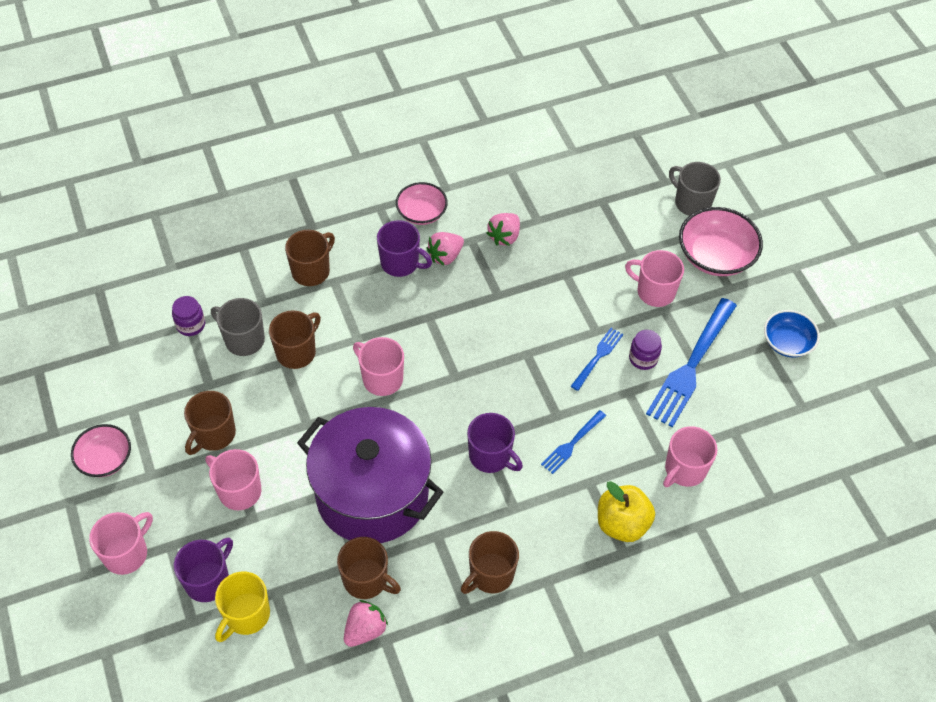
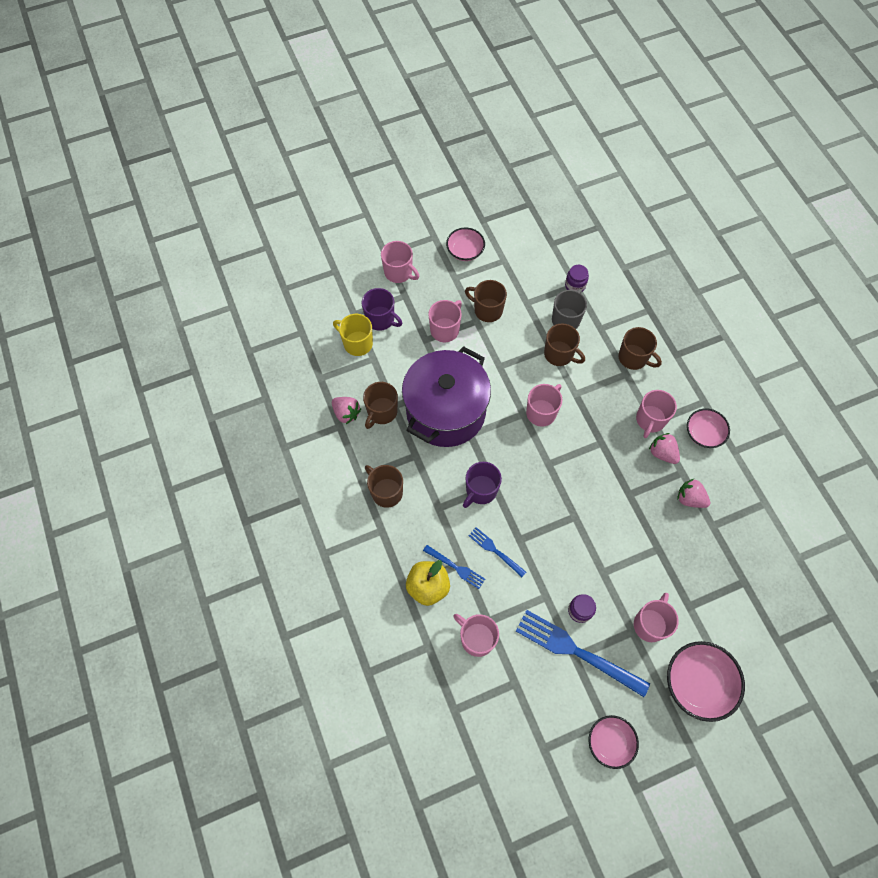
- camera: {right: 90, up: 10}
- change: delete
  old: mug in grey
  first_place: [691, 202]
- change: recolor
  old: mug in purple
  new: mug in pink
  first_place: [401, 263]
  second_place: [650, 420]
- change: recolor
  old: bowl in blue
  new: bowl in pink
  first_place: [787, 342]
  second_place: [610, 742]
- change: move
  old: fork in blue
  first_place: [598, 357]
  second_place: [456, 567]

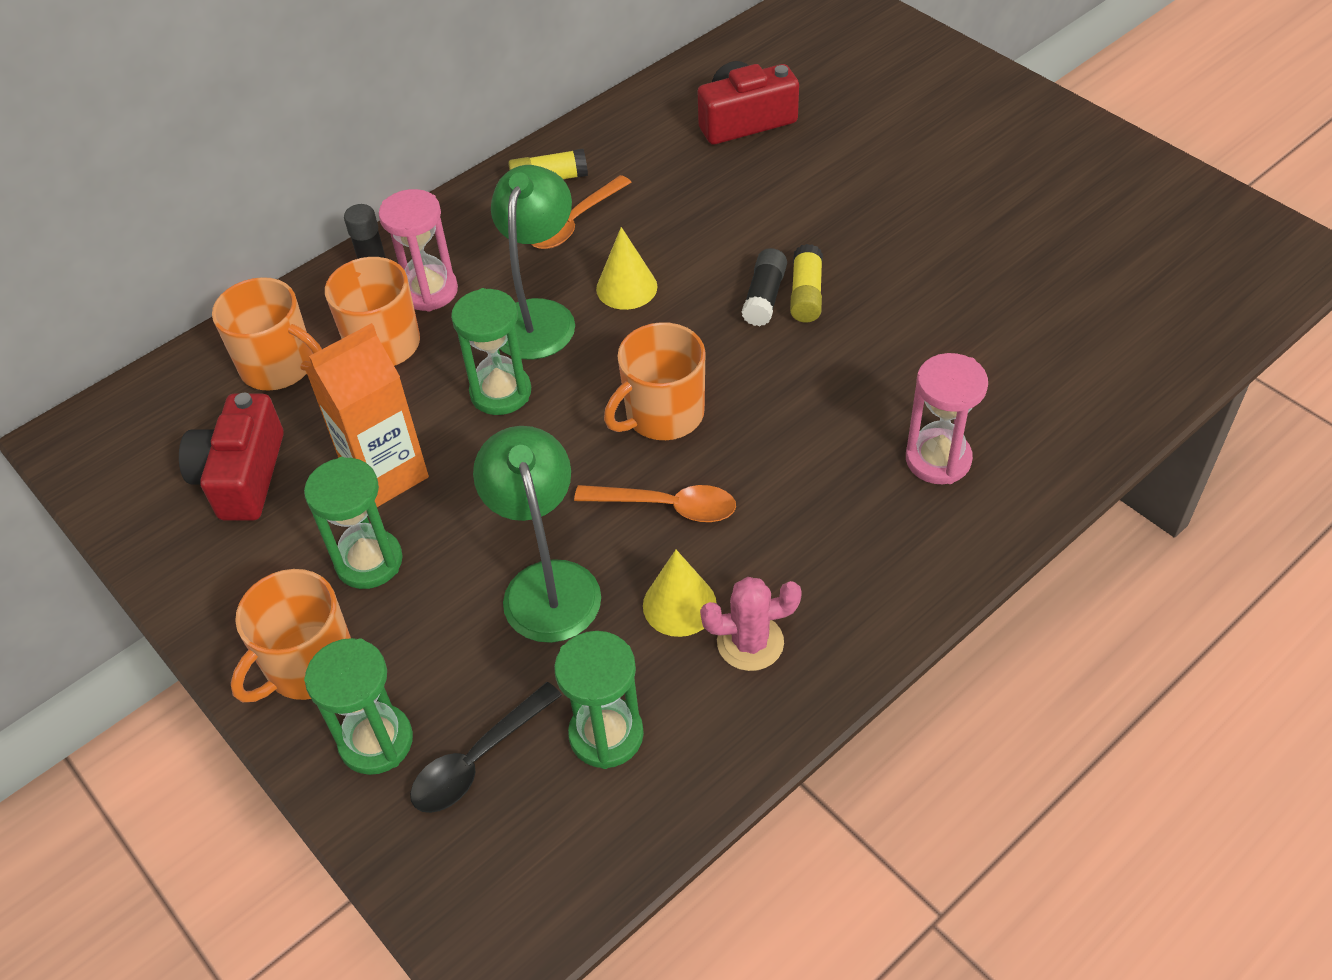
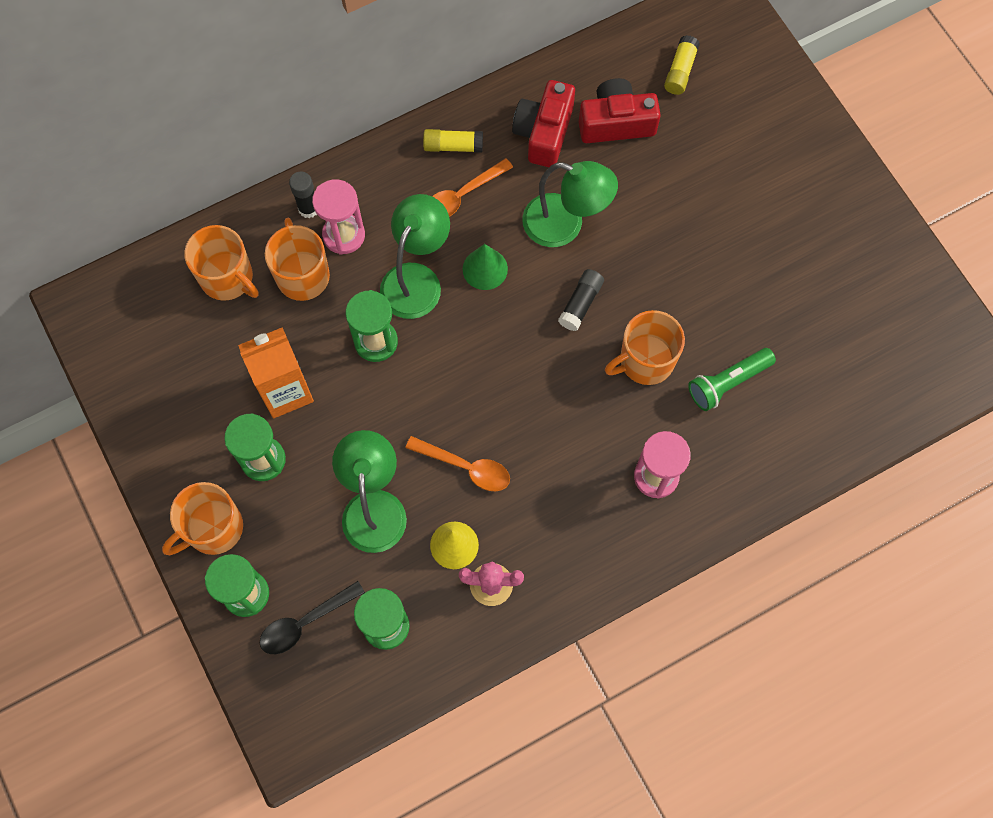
- camera: {right: 10, up: 20}
- change: recolor
  old: cone in yellow
  new: cone in green
  first_place: [626, 287]
  second_place: [485, 269]
- change: move
  old: glue stick in yellow
  first_place: [806, 294]
  second_place: [680, 71]
- change: move
  old: mug in orange
  first_place: [663, 414]
  second_place: [645, 361]
- change: move
  old: camera in red
  first_place: [242, 476]
  second_place: [544, 132]
- change: insert
  new: lamp in green
  second_place: [565, 225]
- change: insert
  new: flashlight in green
  second_place: [727, 383]

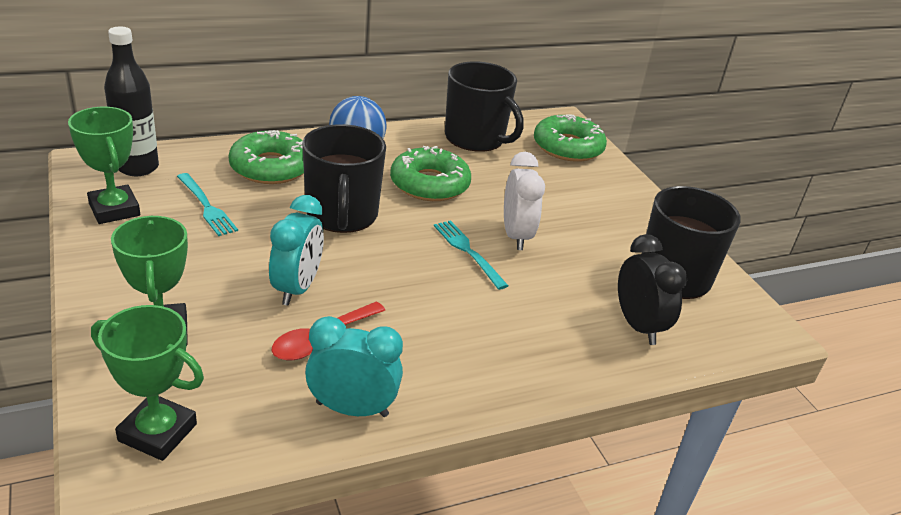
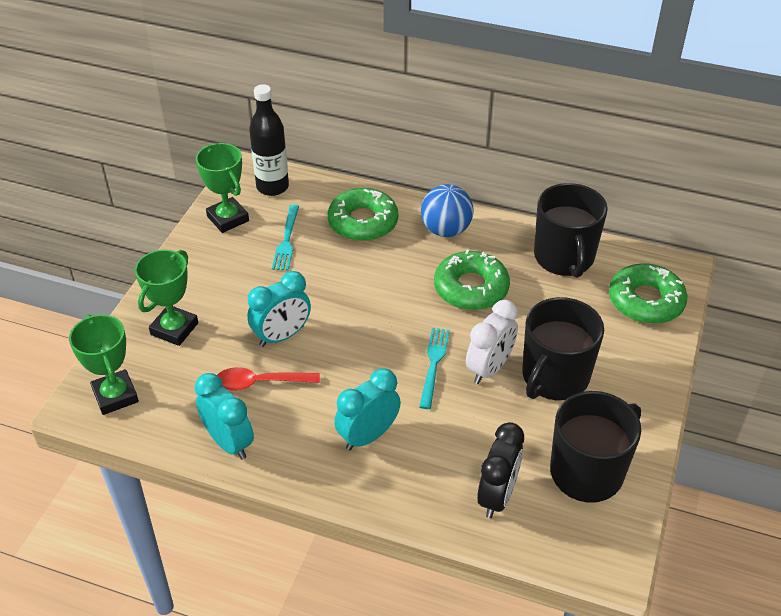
- camera: {right: 45, up: 10}
- change: rotate
  old: trophy in green
  first_place: [114, 209]
  second_place: [228, 218]
  degrees: -45
- change: move
  old: mug in black
  first_place: [342, 215]
  second_place: [554, 377]
- change: insert
  new: clock in turquoise
  second_place: [368, 436]

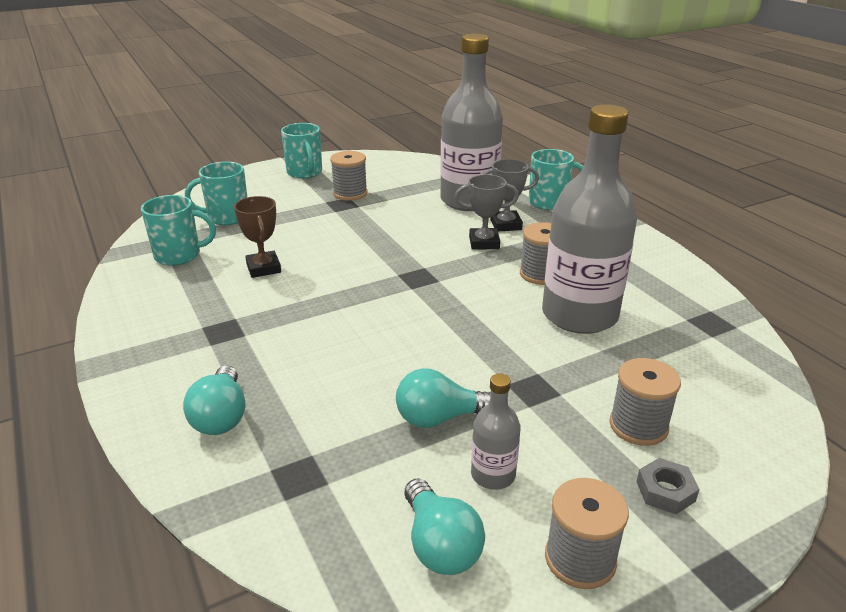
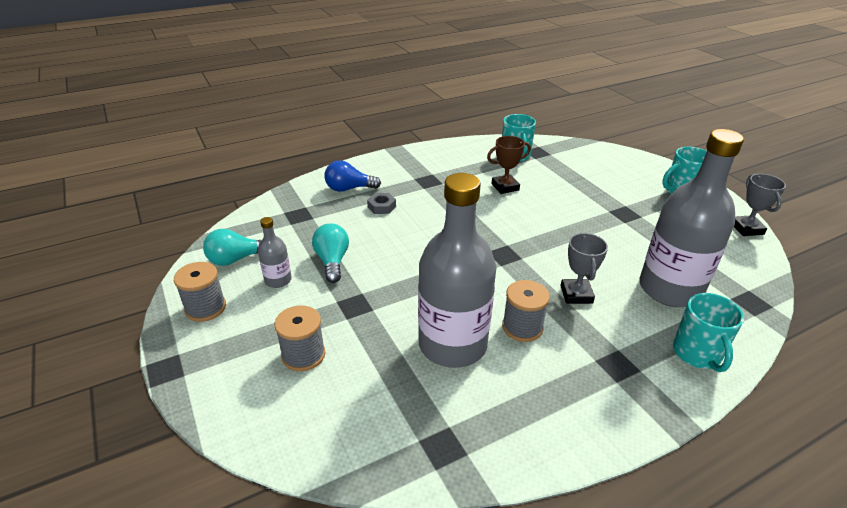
- camera: {right: 90, up: 5}
- change: delete
  old: spool in grey
  first_place: [350, 193]
- change: move
  old: trophy in grey
  first_place: [506, 225]
  second_place: [746, 229]
- change: delete
  old: mug in turquoise
  first_place: [227, 217]
- change: recolor
  old: light bulb in turquoise
  new: light bulb in blue
  first_place: [221, 416]
  second_place: [349, 189]
- change: move
  old: nut in grey
  first_place: [665, 491]
  second_place: [381, 206]

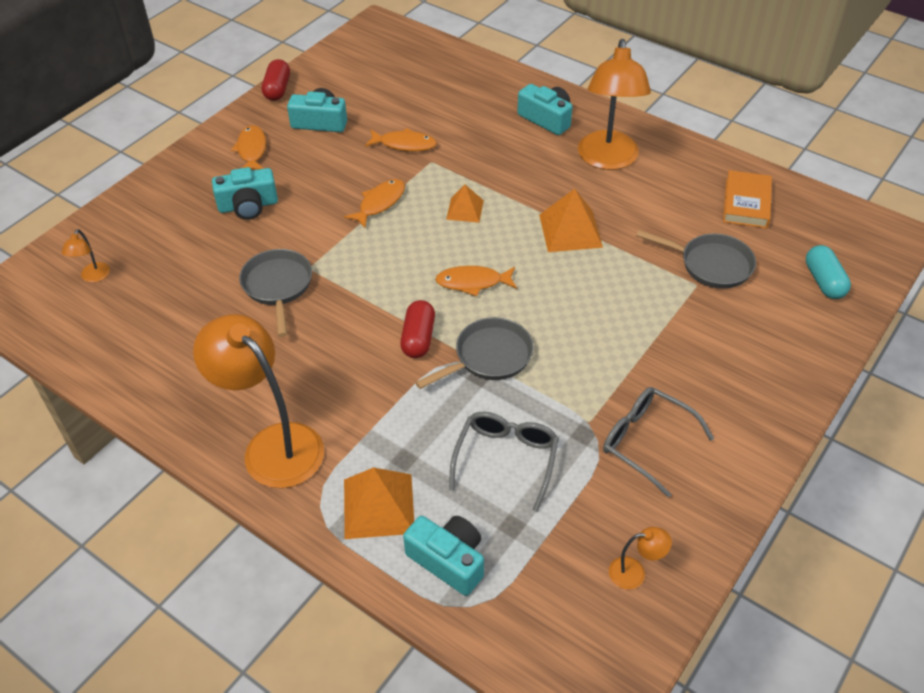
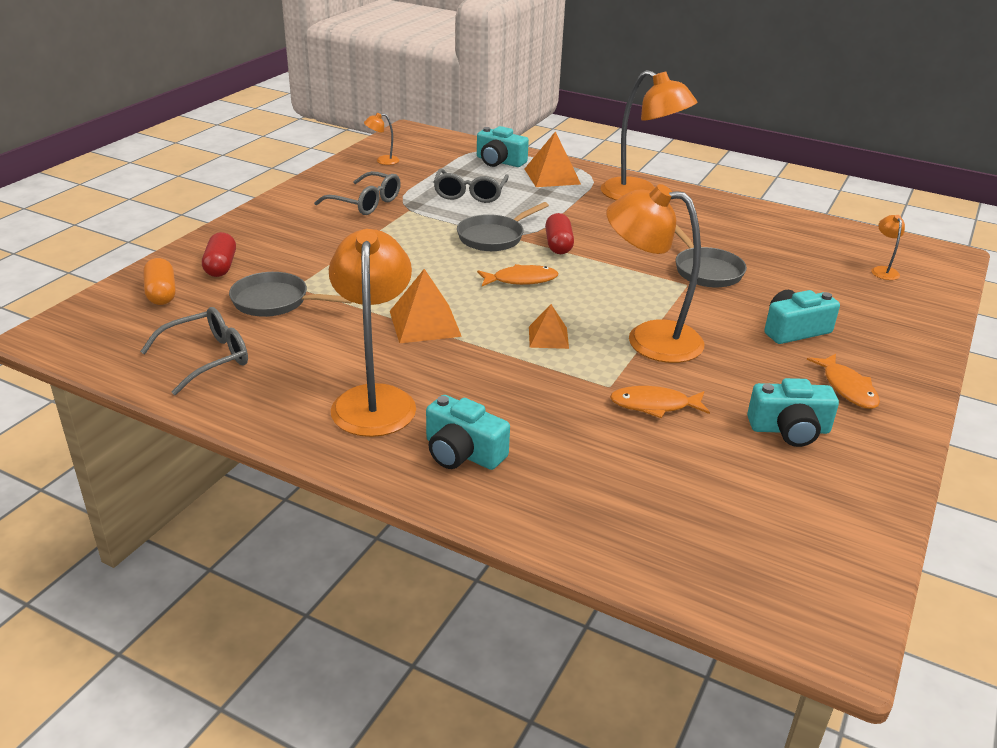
- camera: {right: 170, up: -15}
- change: move
  old: capsule in red
  first_place: [277, 89]
  second_place: [220, 266]
- change: replace
  old: book in orange
  new: glasses in grey
  first_place: [746, 203]
  second_place: [207, 358]
- change: replace
  old: fish in orange
  new: lamp in orange
  first_place: [379, 203]
  second_place: [649, 339]
- change: recolor
  old: capsule in turquoise
  new: capsule in orange
  first_place: [824, 281]
  second_place: [161, 293]

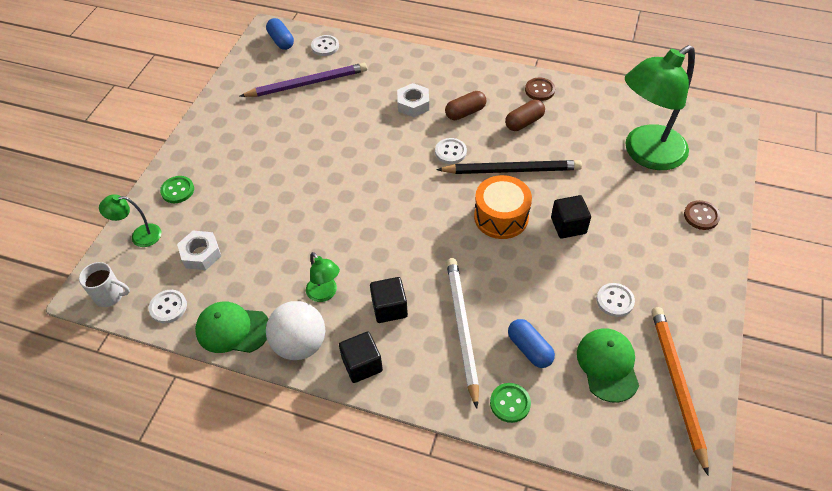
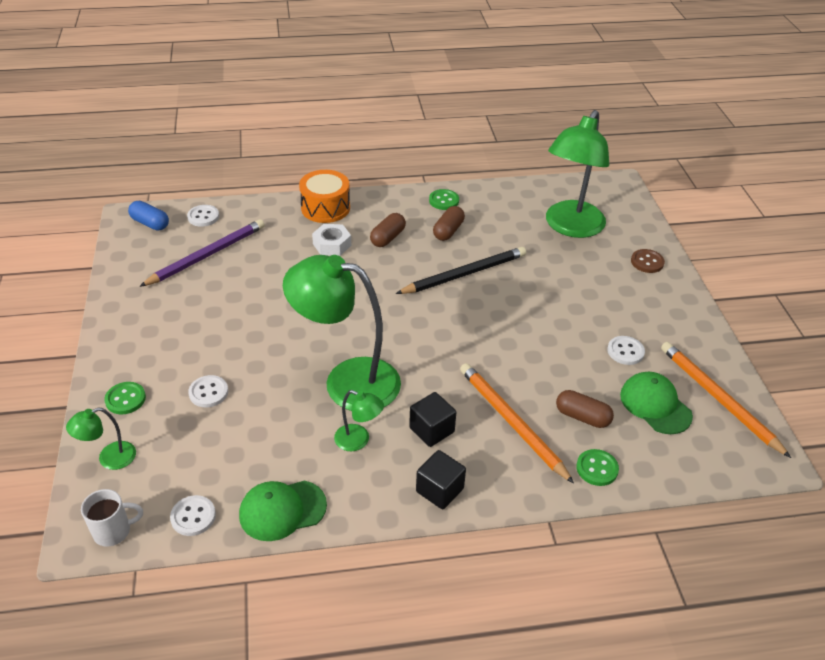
- camera: {right: -30, up: -10}
- change: recolor
  old: button in brown
  new: button in green
  first_place: [539, 90]
  second_place: [444, 201]
- change: move
  old: button in white
  first_place: [450, 152]
  second_place: [208, 392]
- change: move
  old: drum in orange
  first_place: [501, 217]
  second_place: [325, 208]
- change: delete
  old: cube in black
  first_place: [568, 225]
- change: delete
  old: nut in white
  first_place: [201, 254]
- change: recolor
  old: pencil in white
  new: pencil in orange
  first_place: [462, 328]
  second_place: [511, 422]
- change: delete
  old: ball in white
  first_place: [300, 344]
- change: recolor
  old: capsule in blue
  new: capsule in brown
  first_place: [529, 349]
  second_place: [582, 417]
- change: insert
  new: lamp in green
  second_place: [347, 381]

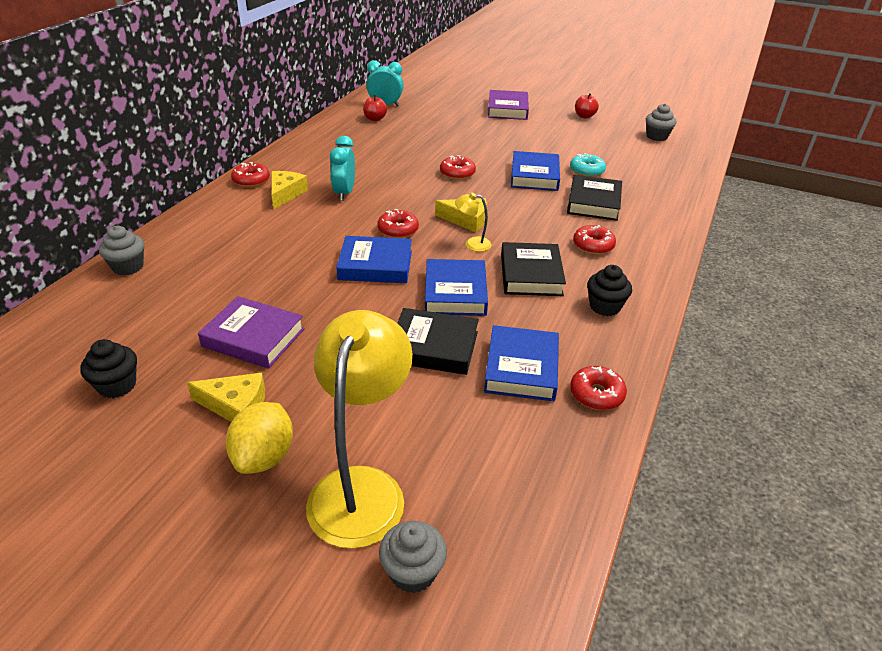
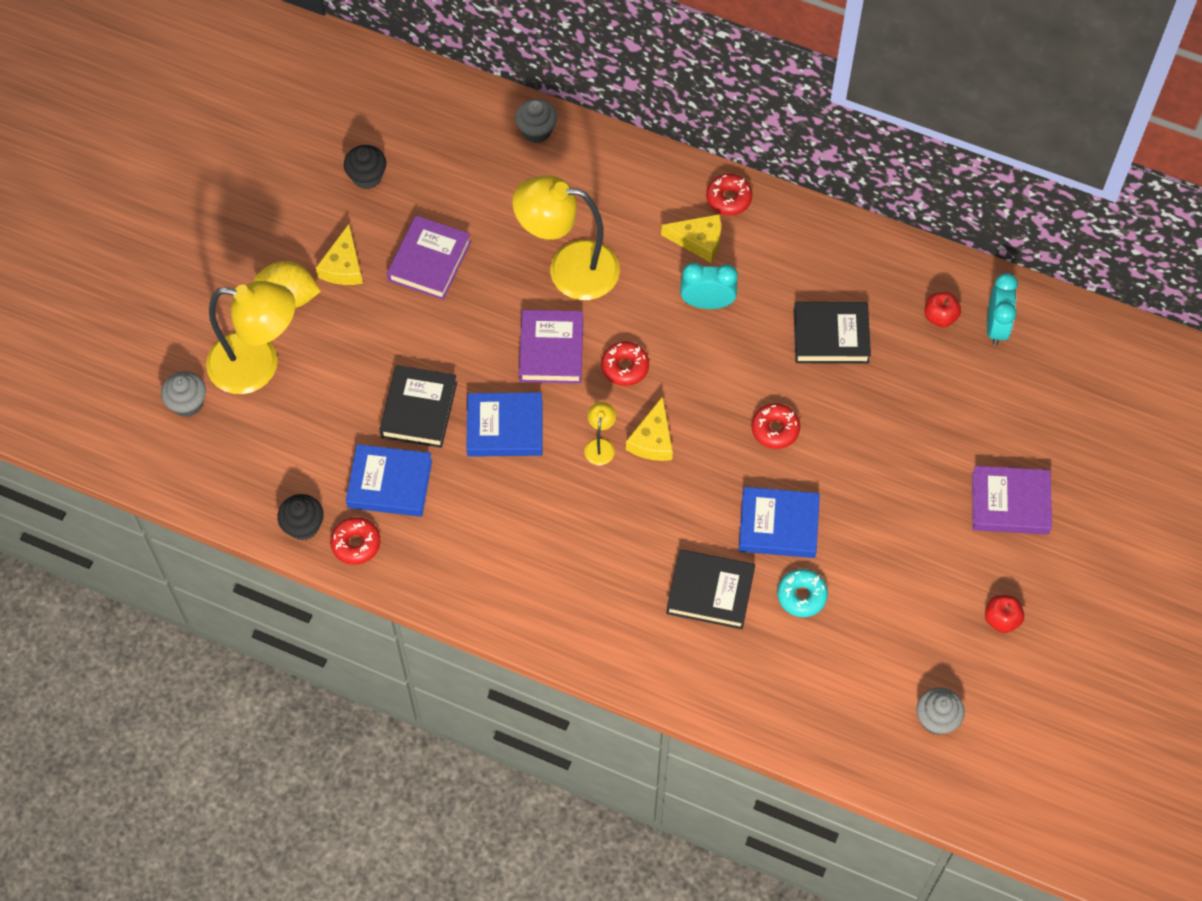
- camera: {right: 90, up: 25}
- change: delete
  old: donut in red
  first_place: [593, 245]
- change: recolor
  old: book in blue
  new: book in purple
  first_place: [375, 265]
  second_place: [551, 350]
- change: move
  old: book in black
  first_place: [531, 274]
  second_place: [831, 336]
- change: move
  old: cupcake in black
  first_place: [605, 306]
  second_place: [303, 526]
- change: insert
  new: lamp in yellow
  second_place: [568, 268]

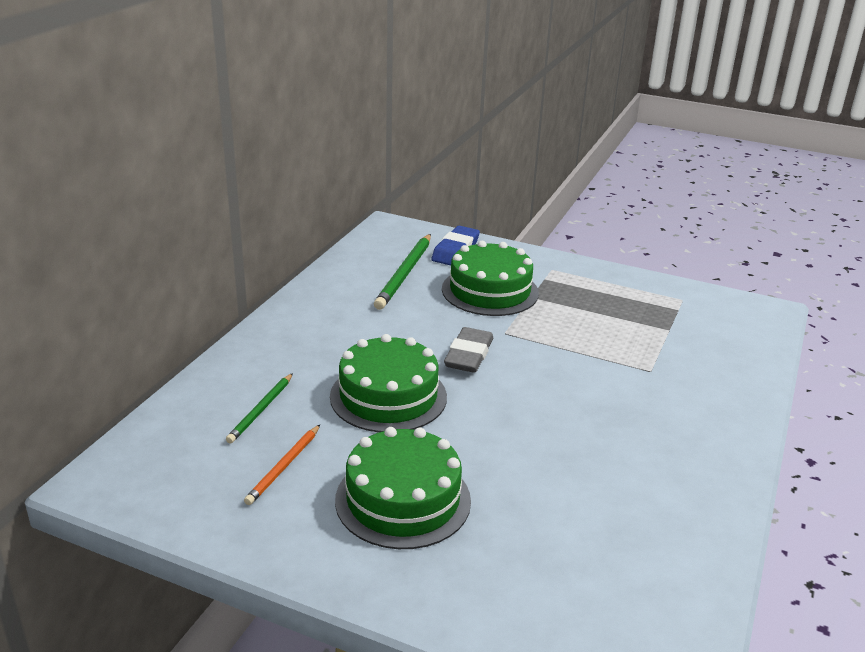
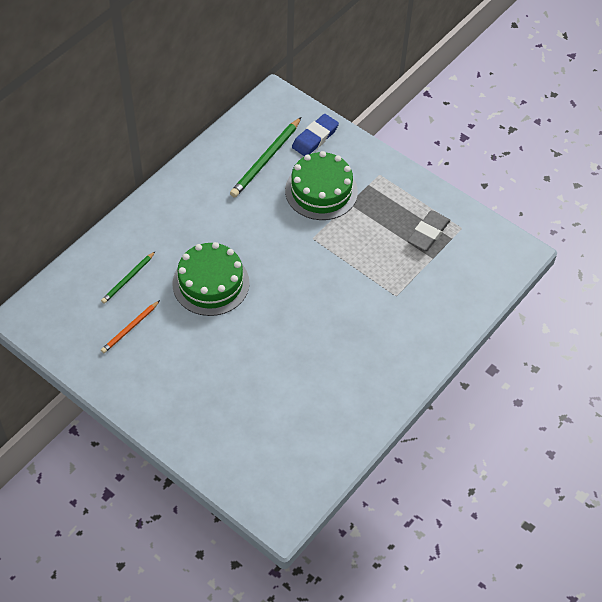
- camera: {right: 15, up: 25}
- change: move
  old: eraser in grey
  first_place: [468, 355]
  second_place: [428, 233]
- change: delete
  old: cake in green
  first_place: [403, 500]

